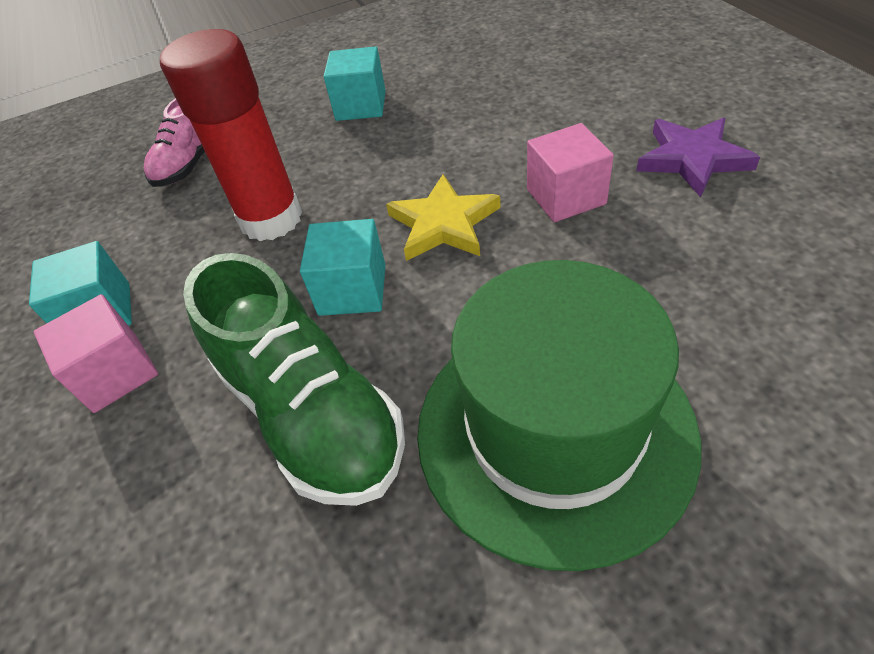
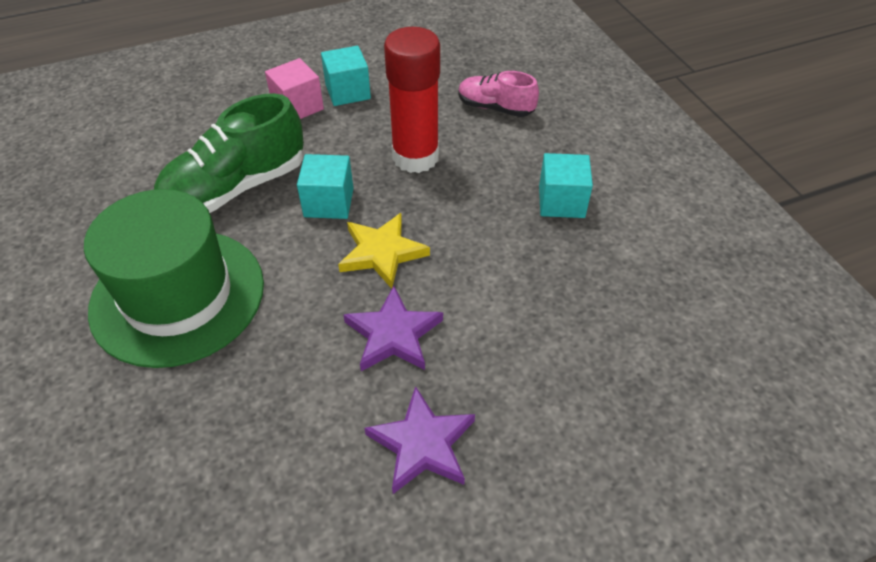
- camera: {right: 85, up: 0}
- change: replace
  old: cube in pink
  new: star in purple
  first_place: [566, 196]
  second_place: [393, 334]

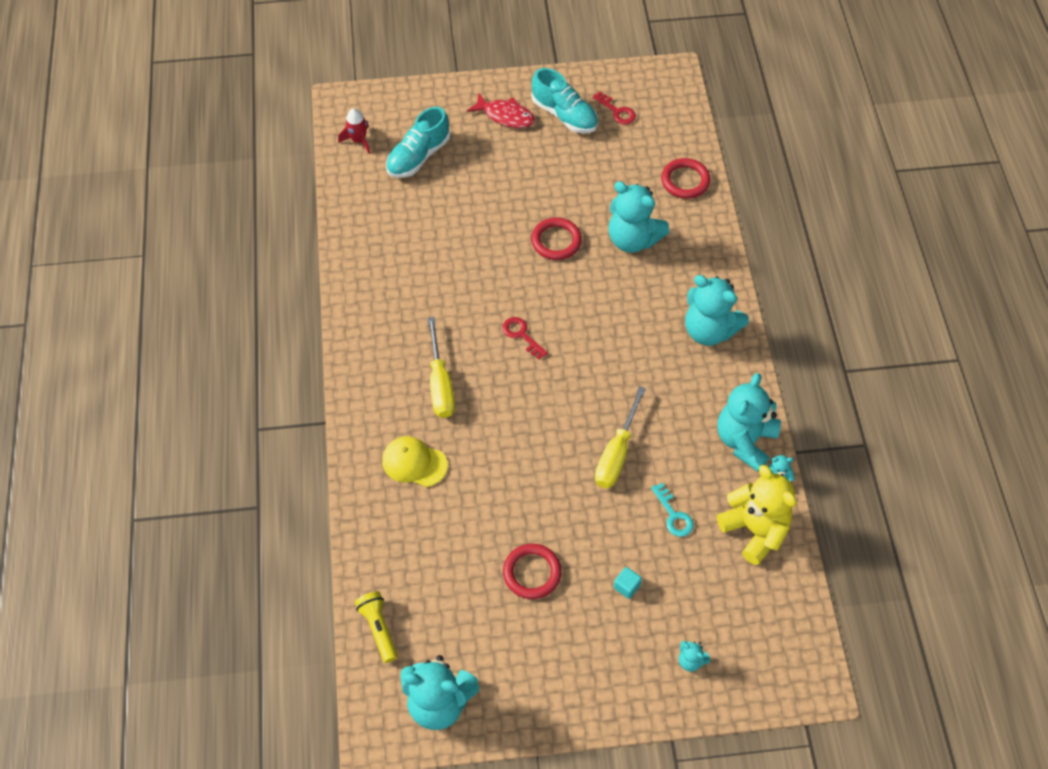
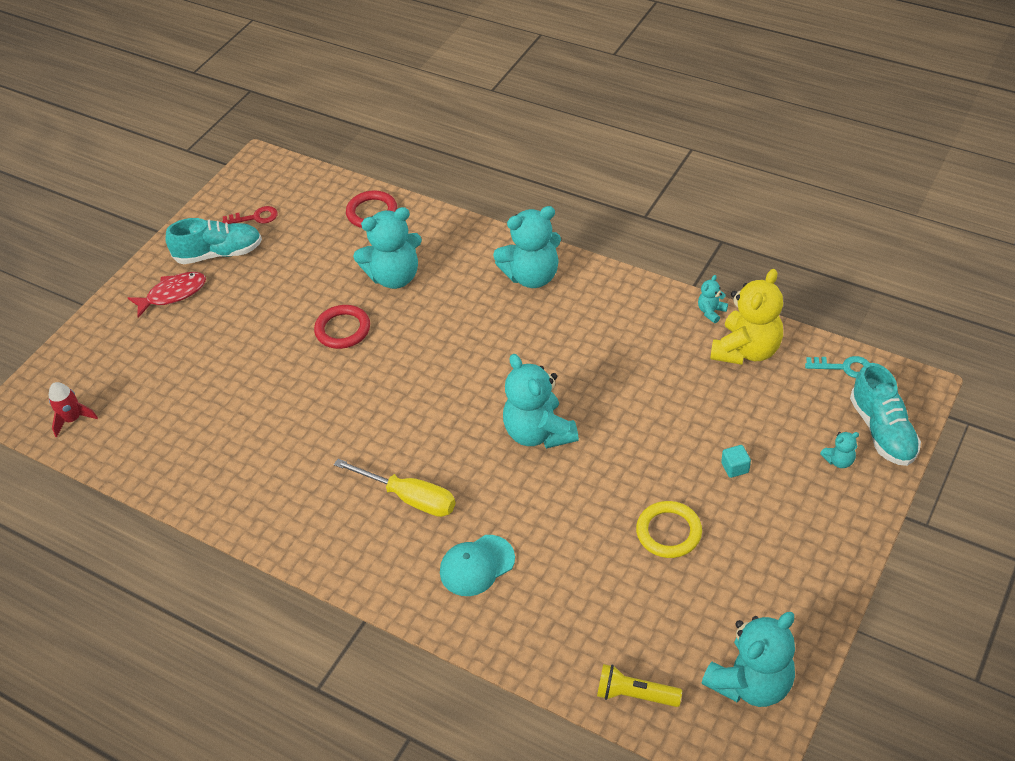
- camera: {right: -50, up: -10}
- change: move
  old: shoe in turquoise
  first_place: [418, 156]
  second_place: [882, 430]
- change: delete
  old: key in red
  first_place: [521, 335]
- change: move
  old: teddy bear in turquoise
  first_place: [745, 441]
  second_place: [539, 433]
- change: delete
  old: screwdriver in yellow
  first_place: [616, 453]
- change: recolor
  old: cap in yellow
  new: cap in turquoise
  first_place: [414, 463]
  second_place: [477, 565]
- change: rotate
  old: teddy bear in yellow
  first_place: [755, 530]
  second_place: [746, 350]
  degrees: 120
- change: move
  old: key in turquoise
  first_place: [673, 515]
  second_place: [844, 367]
- change: recolor
  old: ring in red
  new: ring in yellow
  first_place: [532, 573]
  second_place: [668, 532]

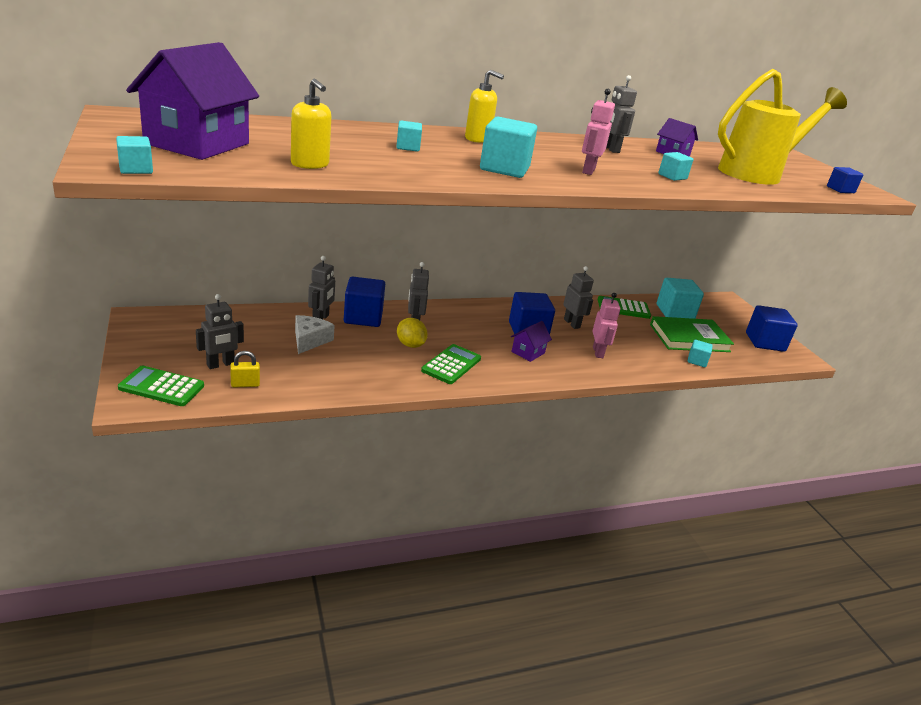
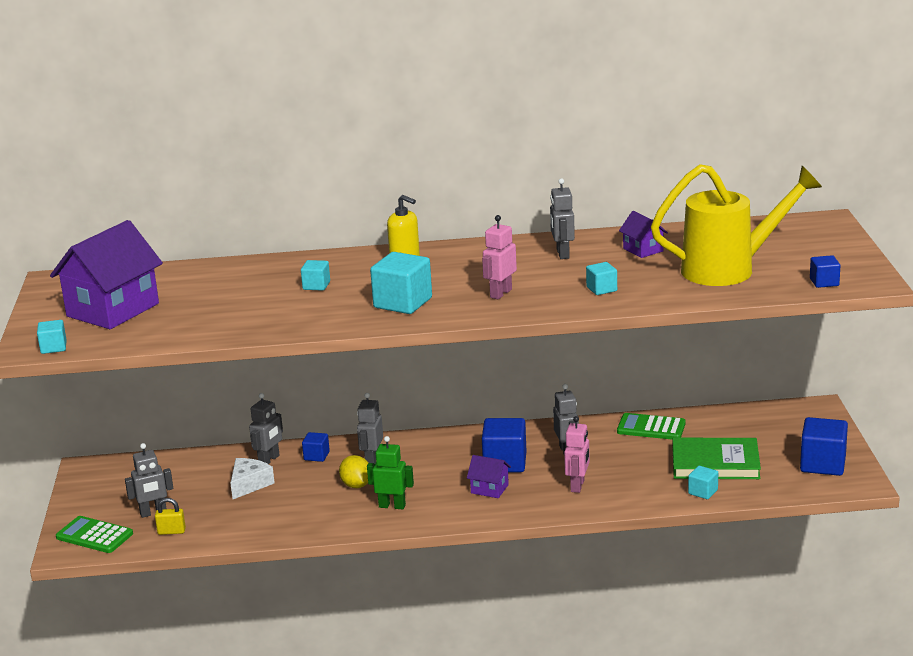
- camera: {right: 20, up: -5}
- change: delete
  old: soap dispenser in yellow
  first_place: [310, 164]
- change: resize
  old: cube in blue
  first_place: [363, 317]
  second_place: [316, 456]
  factor: 0.53
- change: delete
  old: cube in turquoise
  first_place: [674, 312]
- change: rotate
  old: house in purple
  first_place: [528, 352]
  second_place: [489, 489]
  degrees: 60
- change: replace
  old: calculator in green
  new: robot in green
  first_place: [451, 365]
  second_place: [392, 506]

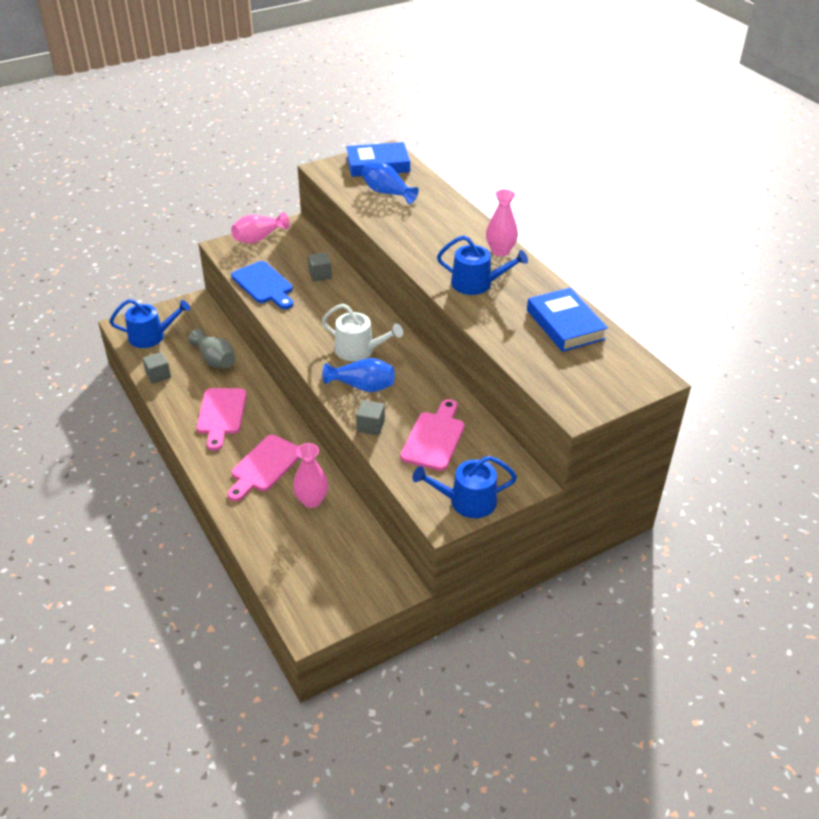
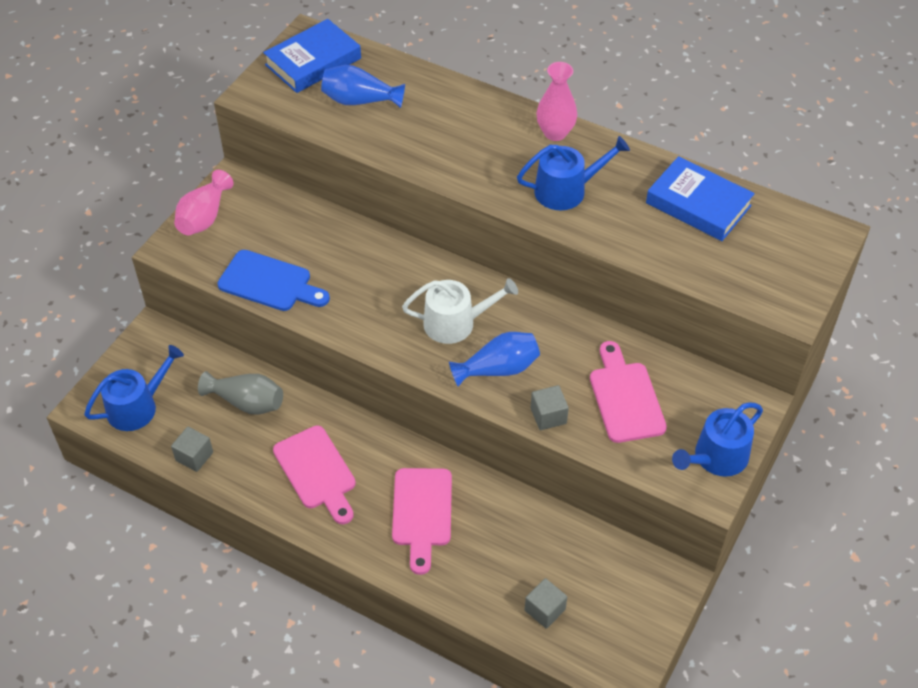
- camera: {right: -30, up: 10}
- change: move
  old: cube in grey
  first_place: [320, 275]
  second_place: [545, 610]
- change: delete
  old: vase in pink
  first_place: [312, 500]

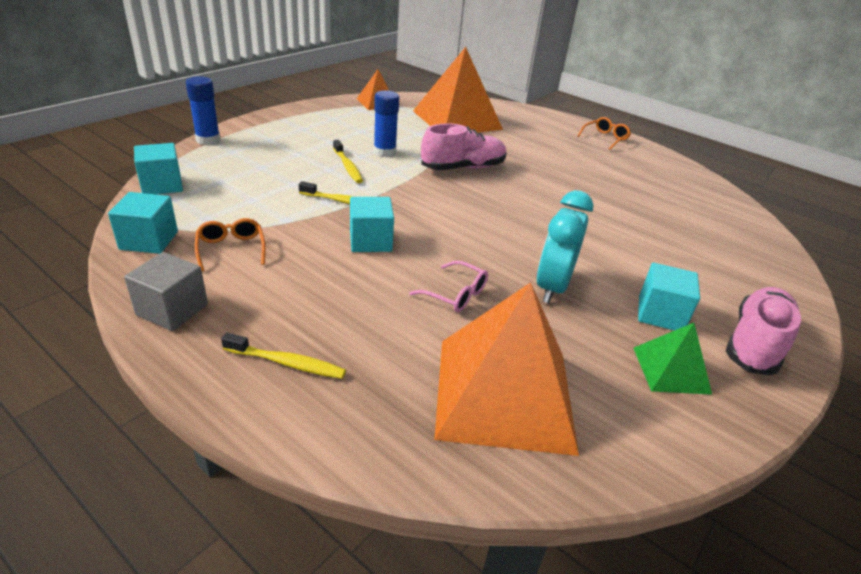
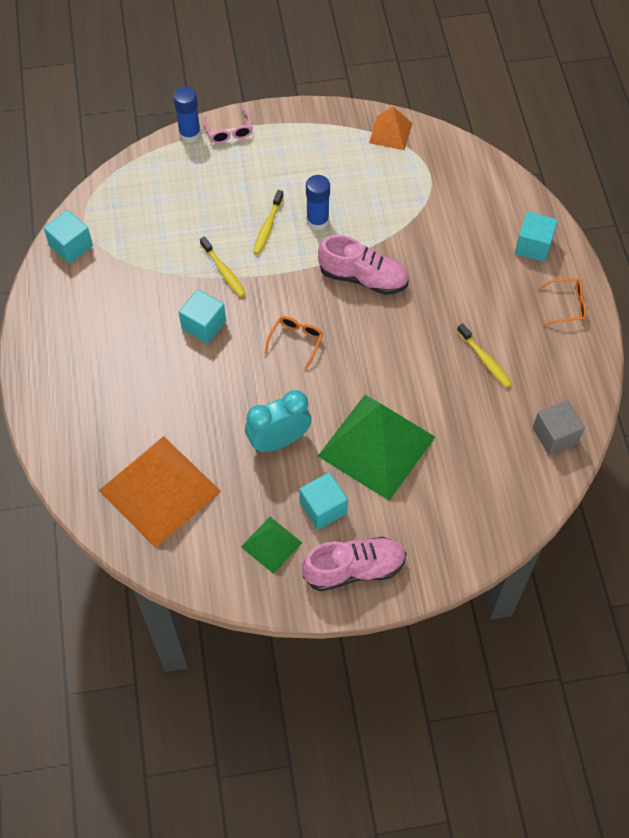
- camera: {right: 45, up: 25}
- change: delete
  old: pyramid in orange
  first_place: [456, 120]
- change: move
  old: cube in turquoise
  first_place: [162, 185]
  second_place: [533, 246]
- change: move
  old: glasses in orange
  first_place: [231, 249]
  second_place: [296, 342]
- change: move
  old: cube in grey
  first_place: [172, 310]
  second_place: [555, 435]
- change: move
  old: glasses in pink
  first_place: [455, 294]
  second_place: [229, 131]
- change: move
  old: toothbrush in yellow
  first_place: [287, 363]
  second_place: [485, 360]
- change: insert
  new: pyramid in green
  second_place: [376, 446]

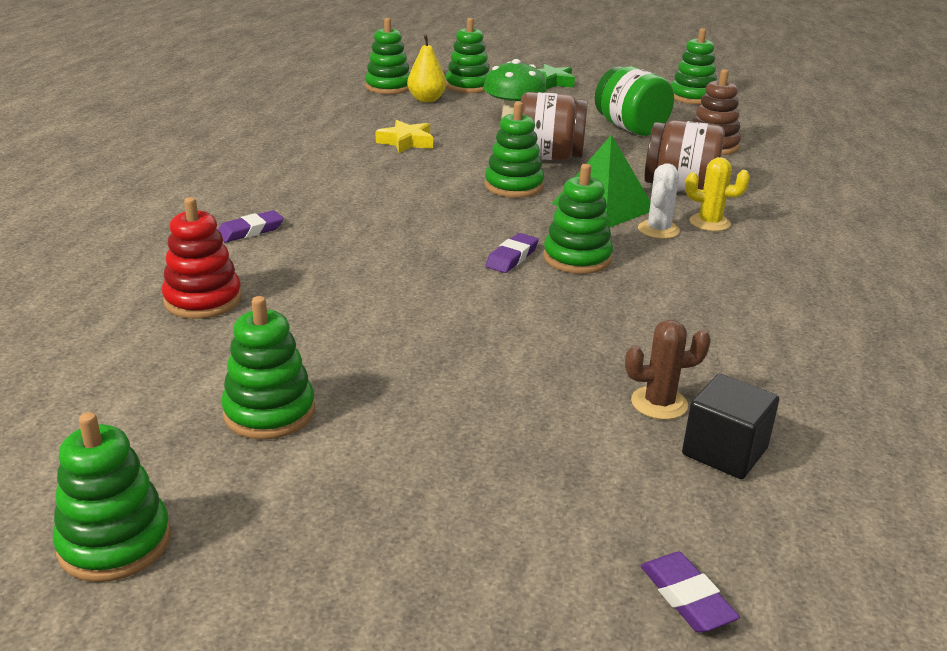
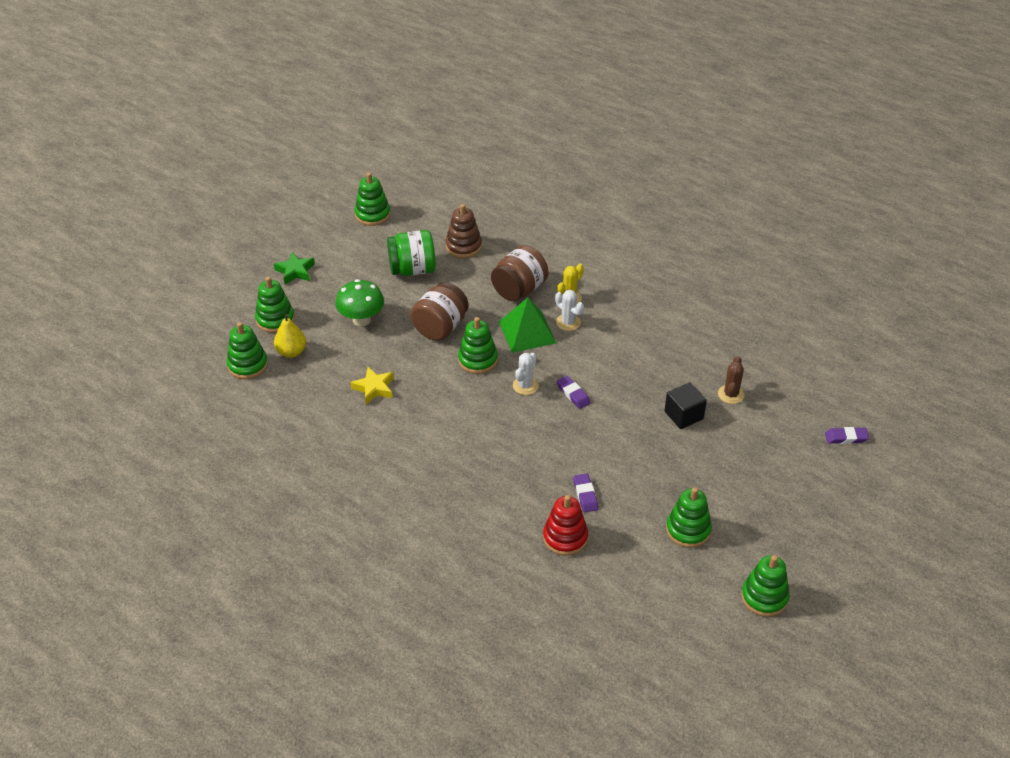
- camera: {right: -65, up: 15}
- change: delete
  old: stacking toy in green
  first_place: [577, 258]
- change: move
  old: eraser in purple
  first_place: [250, 231]
  second_place: [585, 495]
- change: move
  old: cube in black
  first_place: [724, 452]
  second_place: [683, 415]
- change: insert
  new: cactus in white
  second_place: [525, 386]

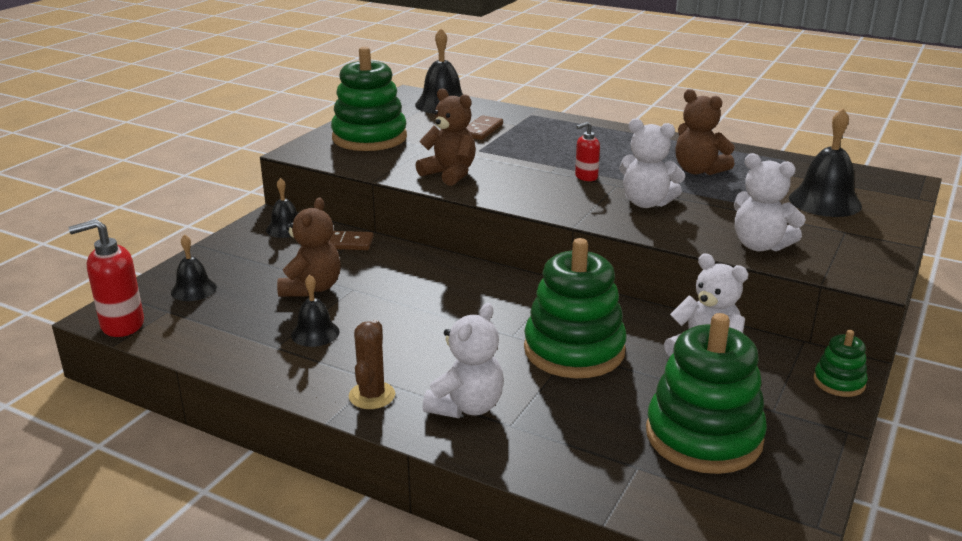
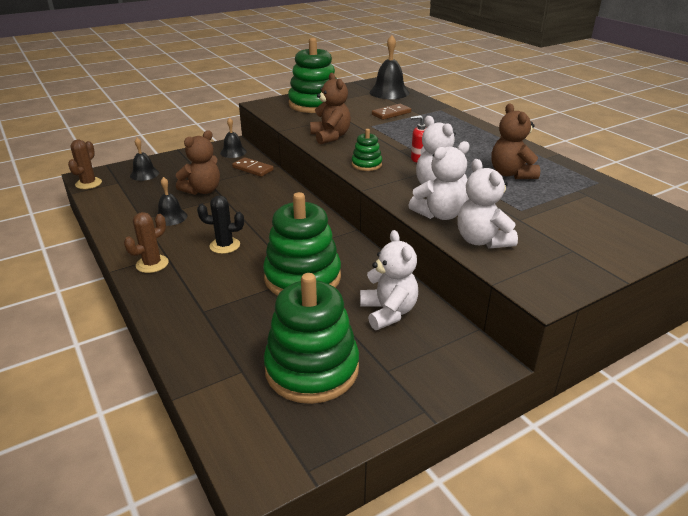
- camera: {right: 30, up: 5}
- change: delete
  old: bell in black
  first_place: [825, 201]
- change: replace
  old: soap dispenser in red
  new: cactus in brown
  first_place: [122, 325]
  second_place: [88, 183]
- change: move
  old: teddy bear in white
  first_place: [466, 406]
  second_place: [439, 214]
- change: move
  old: stacking toy in green
  first_place: [839, 382]
  second_place: [366, 164]
- change: insert
  new: cactus in black
  second_place: [225, 245]

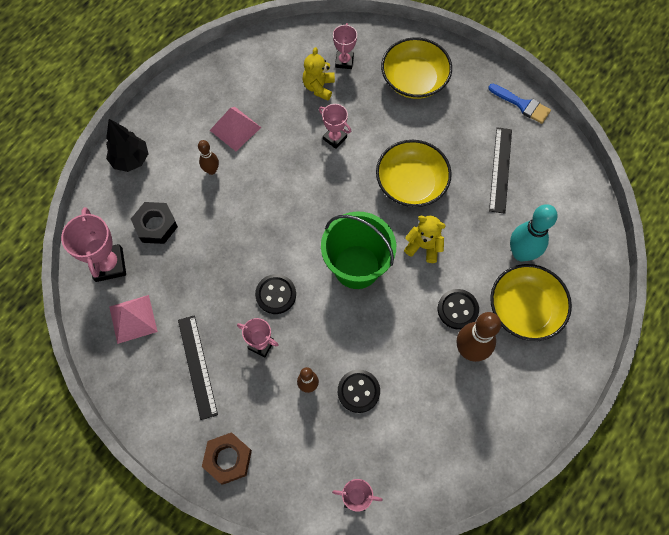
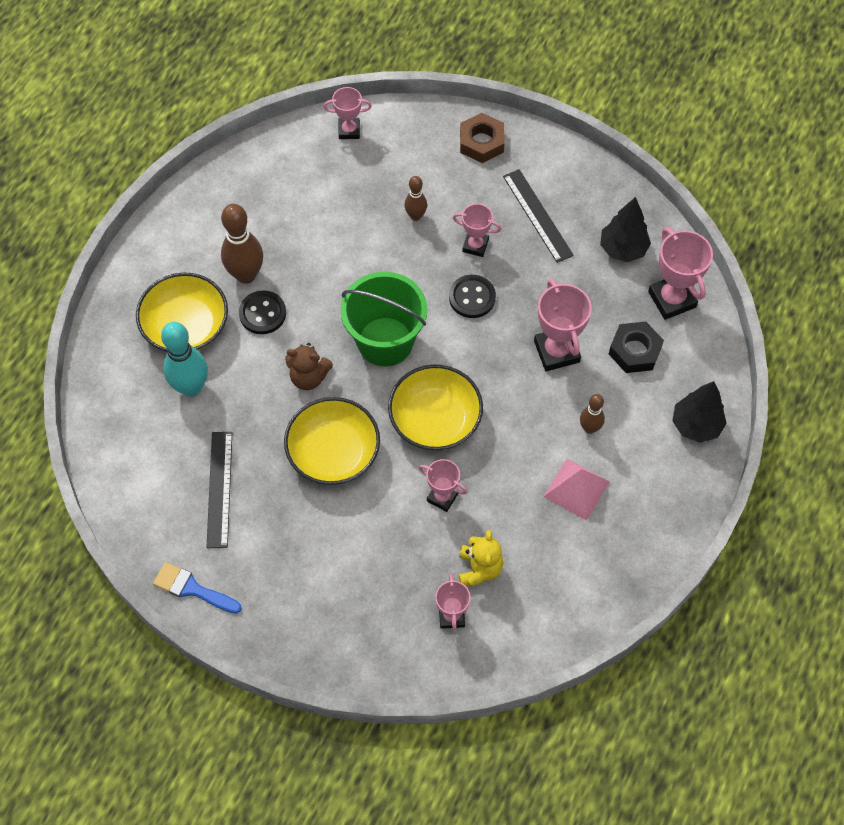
- camera: {right: 170, up: -5}
- change: move
  old: bowl in yellow
  first_place: [414, 79]
  second_place: [435, 419]
- change: recolor
  old: teddy bear in yellow
  new: teddy bear in brown
  first_place: [424, 246]
  second_place: [309, 377]
- change: replace
  old: pyramid in pink
  new: tree in black
  first_place: [133, 319]
  second_place: [623, 249]
- change: delete
  old: button in black
  first_place: [358, 391]
- change: insert
  new: trophy in pink
  second_place: [556, 351]

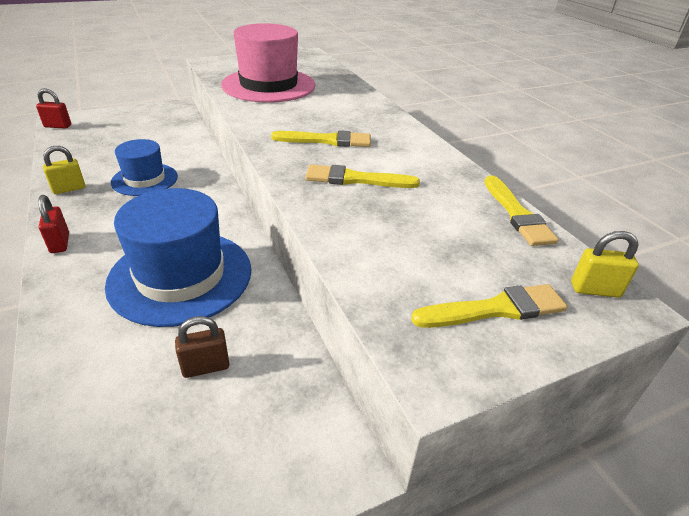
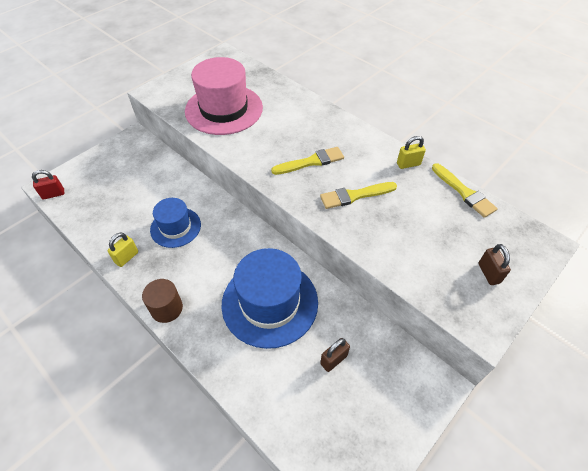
- camera: {right: -20, up: 15}
- change: replace
  old: padlock in red
  new: cylinder in brown
  first_place: [60, 243]
  second_place: [166, 308]
- change: move
  old: padlock in yellow
  first_place: [595, 290]
  second_place: [408, 164]
- change: replace
  old: brush in yellow
  new: padlock in brown
  first_place: [495, 309]
  second_place: [488, 273]

